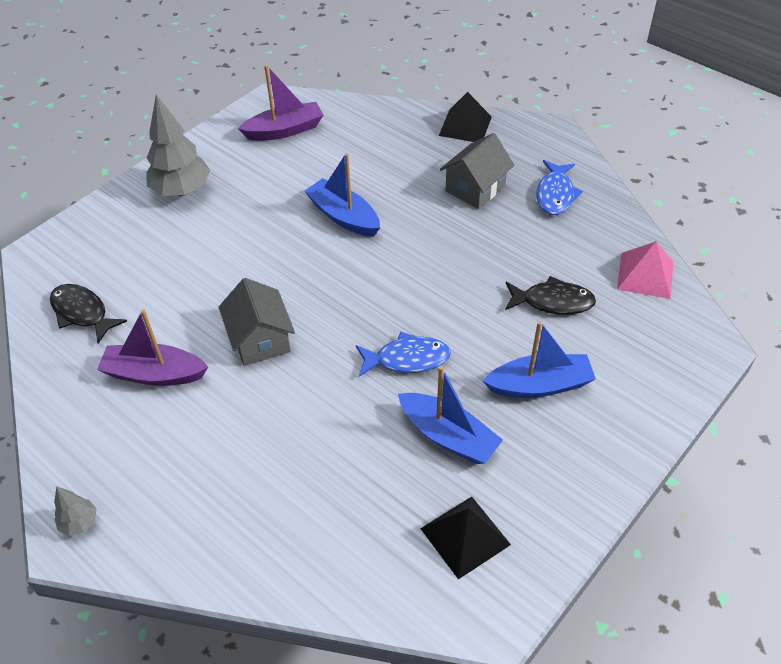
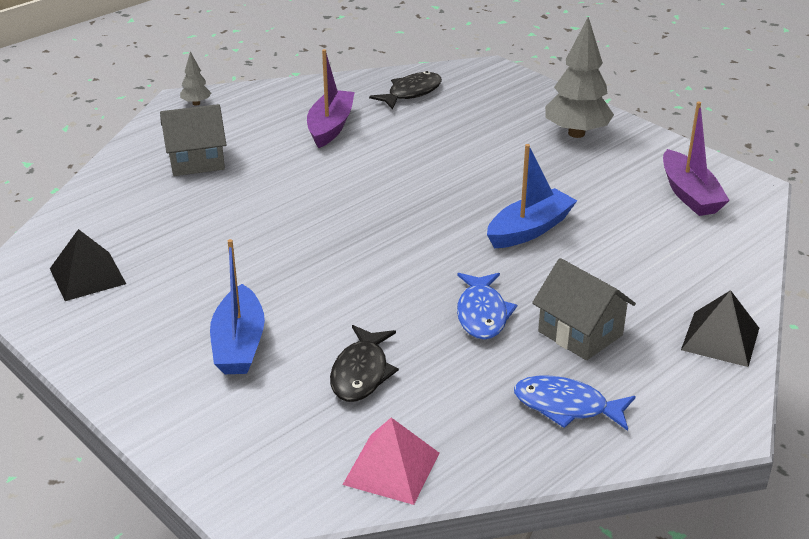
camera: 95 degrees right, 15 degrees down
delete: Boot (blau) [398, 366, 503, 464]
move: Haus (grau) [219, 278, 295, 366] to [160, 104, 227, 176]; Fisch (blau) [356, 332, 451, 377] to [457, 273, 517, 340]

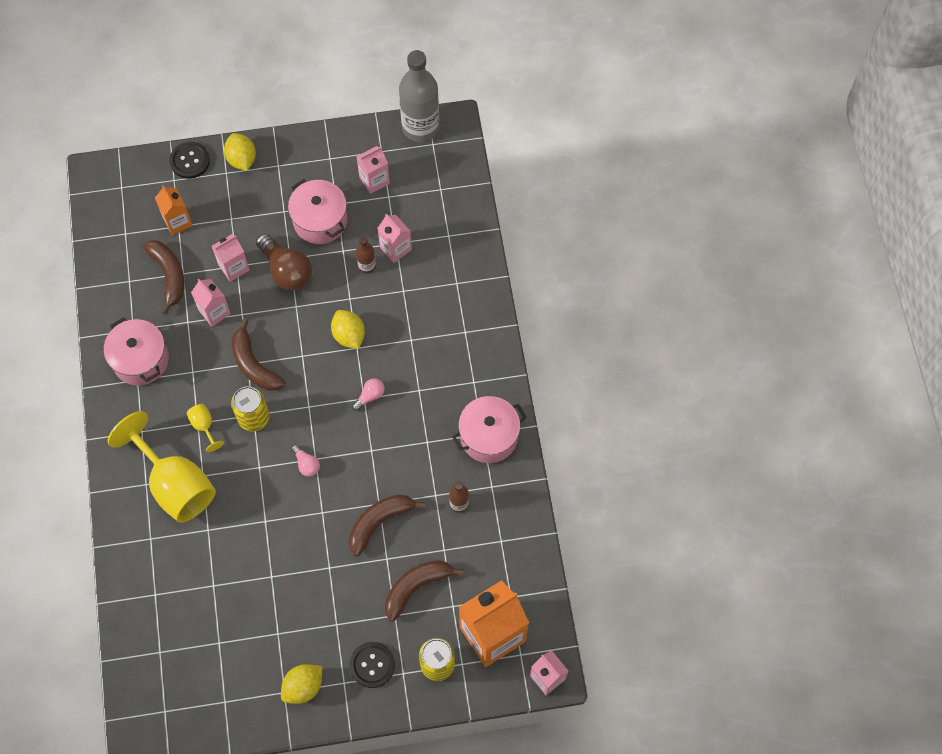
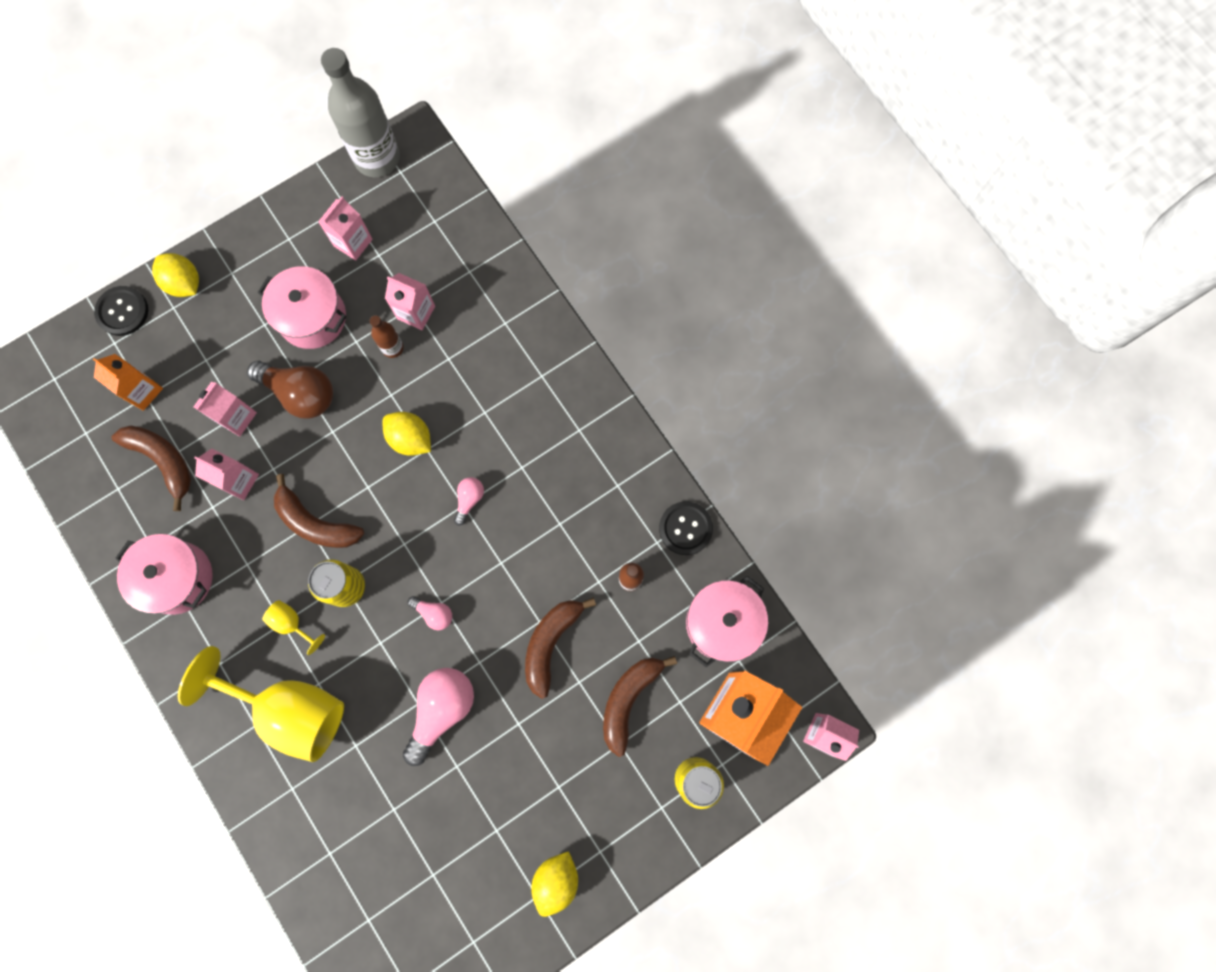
camera: 25 degrees left, 10 degrees up
insert: Glühbirne (rosa) [403, 668, 474, 766]
move: Kochtopf (rosa) [452, 396, 526, 463] to [686, 576, 768, 668]; Knopf (schwarz) [349, 642, 395, 688] to [659, 501, 713, 555]

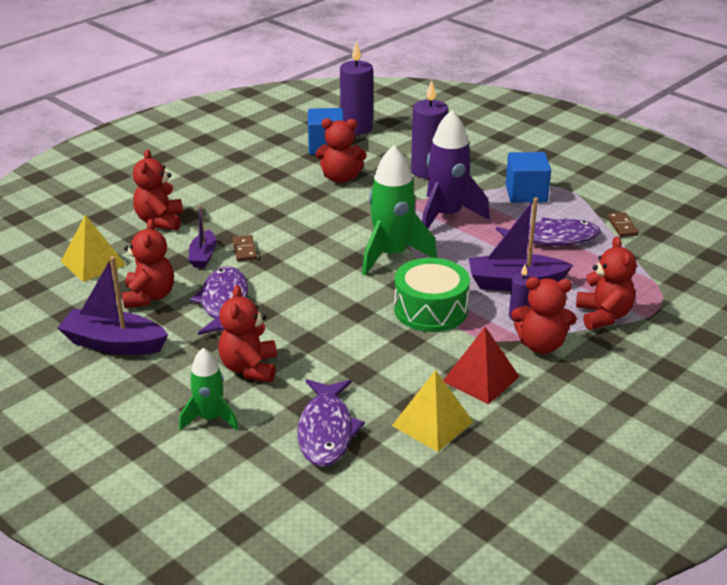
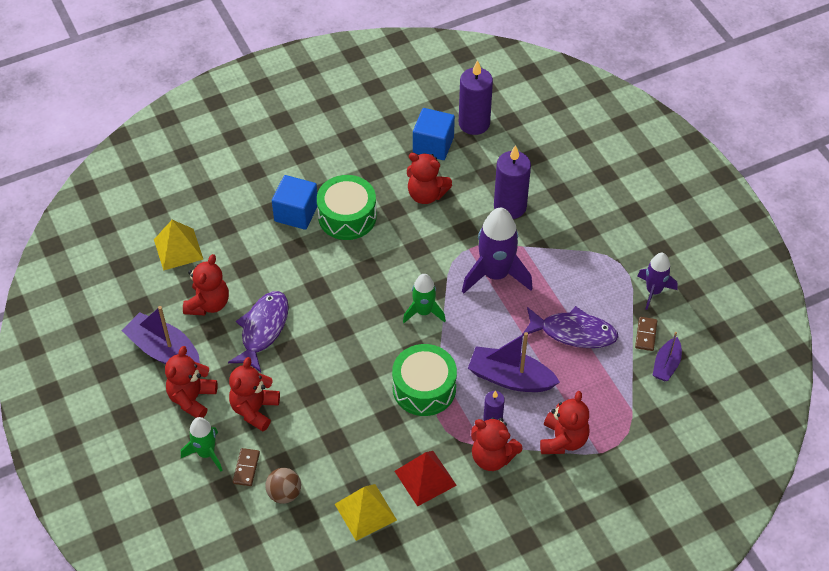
camera: 20 degrees right, 20 degrees up
insert: Trommel (grün) [317, 175, 377, 240]; Rakete (lila) [637, 253, 678, 310]
move: Teddybär (rot) [133, 149, 183, 230] to [165, 346, 218, 418]; Kubus (blau) [506, 152, 551, 203] to [272, 175, 318, 230]; Boot (lila) [188, 205, 216, 268] to [653, 332, 682, 381]; Dominostein (braun) [233, 235, 257, 261] to [233, 448, 260, 486]
replace: Fisch (lila) [297, 379, 365, 467] to Ball (braun) [265, 468, 301, 504]
resize: Rakete (grün) [362, 145, 437, 276] = [403, 274, 446, 323] x0.59

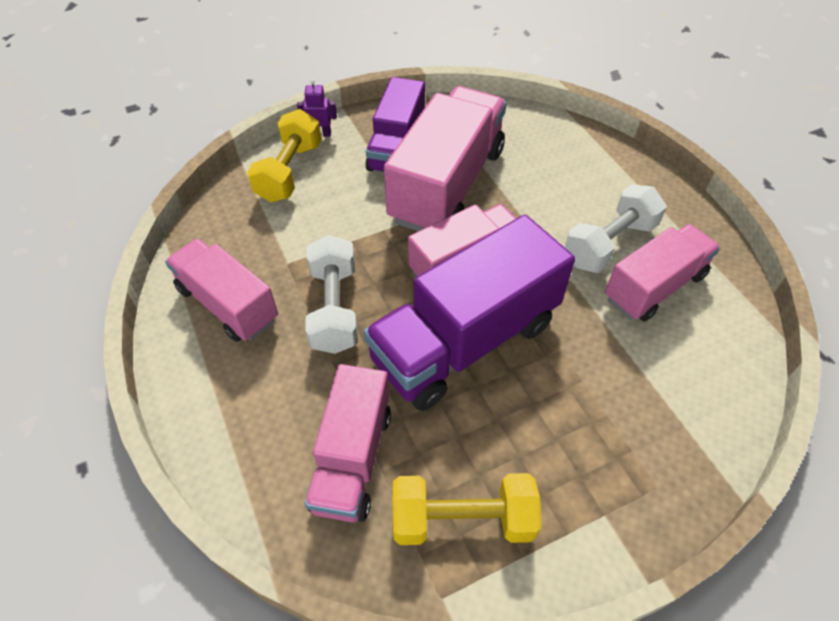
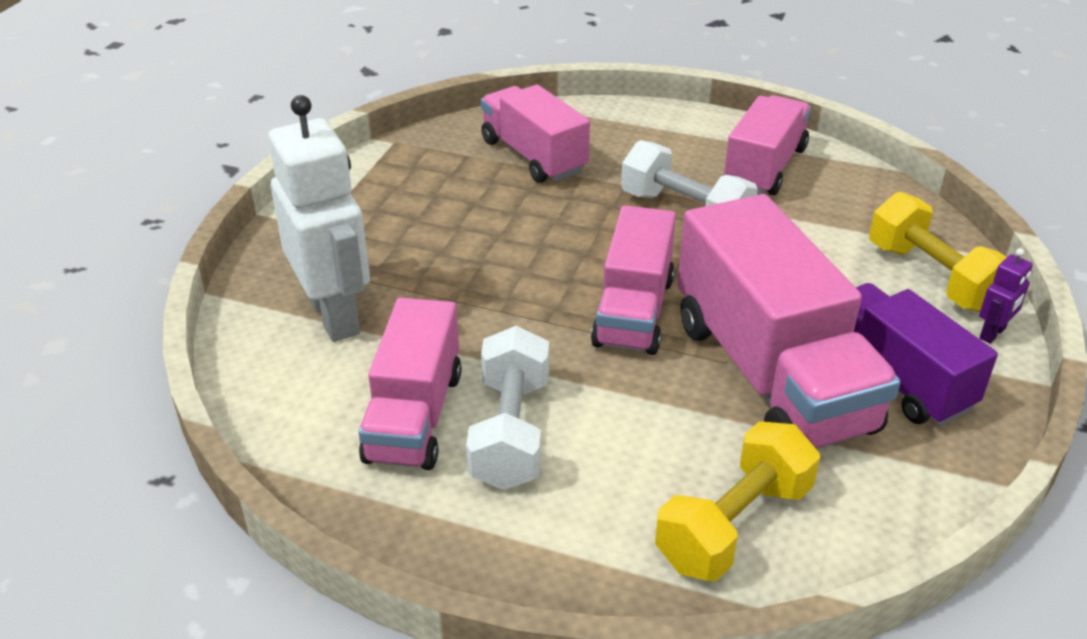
camera: 135 degrees right, 15 degrees down
delete: Lastwagen (lila) [363, 215, 575, 411]
insert: Roboter (weiß) [268, 95, 370, 342]
move: Hantel (gelb) [393, 473, 541, 545] to [655, 421, 820, 581]
rotate: Lastwagen (rosa) [165, 239, 278, 342] = [724, 95, 811, 195] 60 degrees counterclockwise

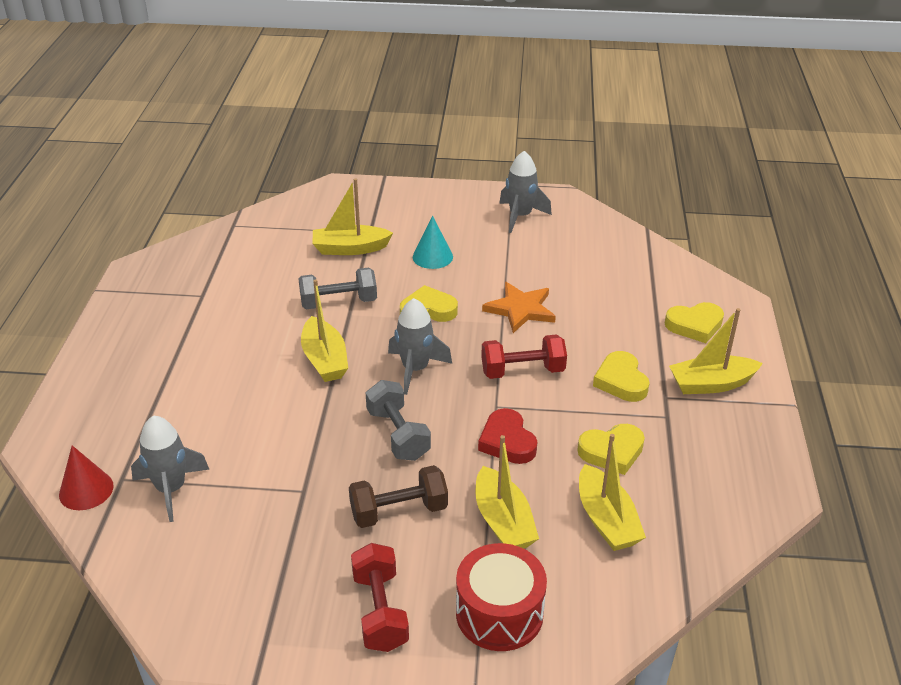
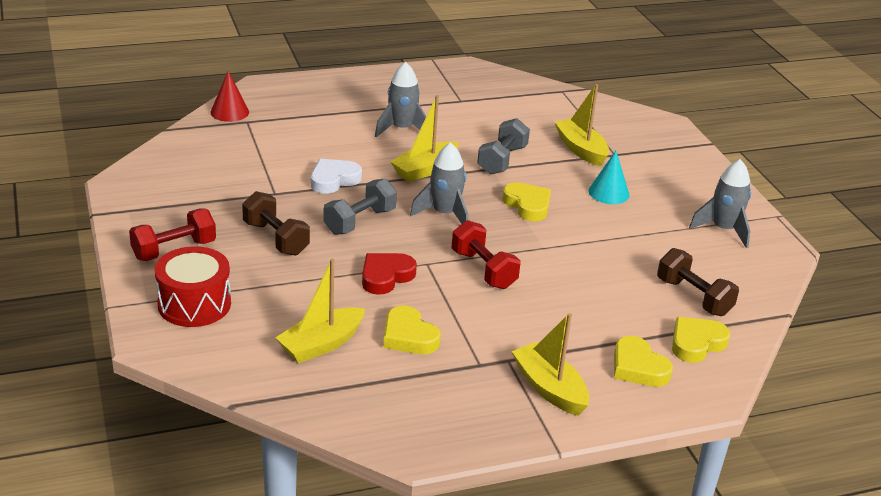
camera: 65 degrees right, 5 degrees down
delete: Stern (orange) [482, 282, 556, 333]; Boot (gelb) [476, 435, 539, 549]
insert: Herz (weiß) [311, 159, 362, 194]; Hantel (braun) [657, 248, 739, 316]
move: Herz (gelb) [593, 351, 650, 402] to [672, 317, 731, 363]; Rakete (grau) [131, 415, 210, 522] to [375, 62, 426, 137]
rotate: Hantel (grau) [299, 267, 377, 309] = [477, 118, 530, 175] 60 degrees clockwise

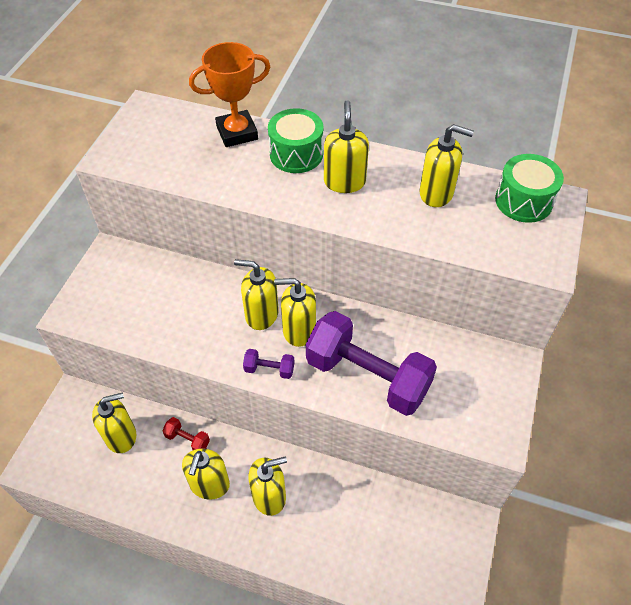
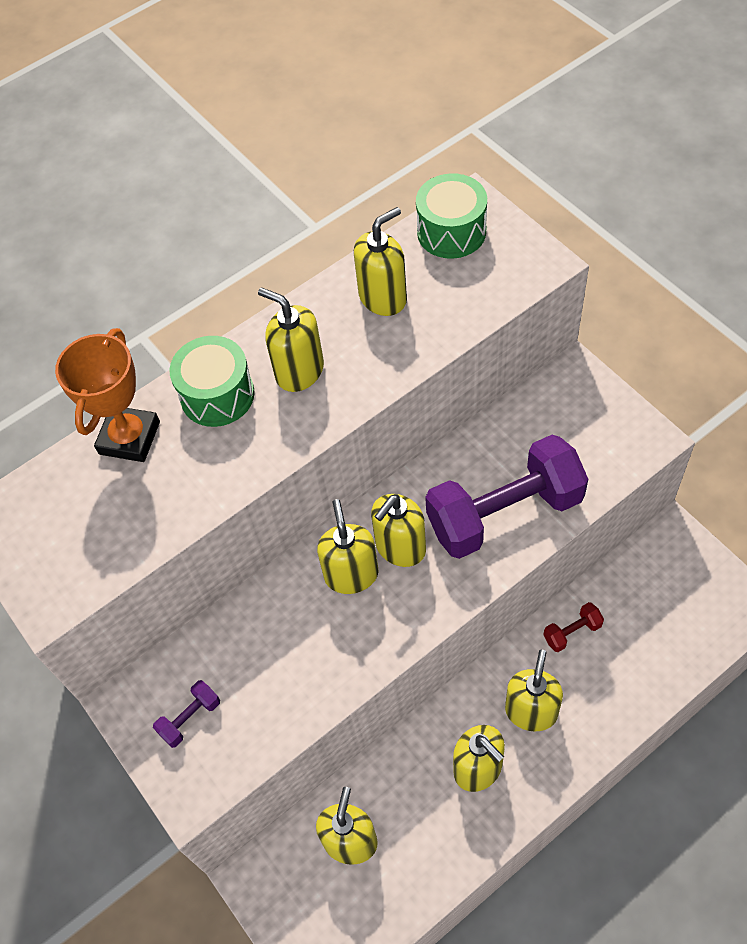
camera: 50 degrees left, 5 degrees up
move: Hantel (lila) [243, 349, 295, 379] to [153, 680, 220, 748]; Hantel (rot) [162, 417, 210, 450] to [543, 602, 604, 652]
rotate: Seifenspender (gelb) [234, 259, 279, 330] = [317, 499, 379, 594] 120 degrees clockwise

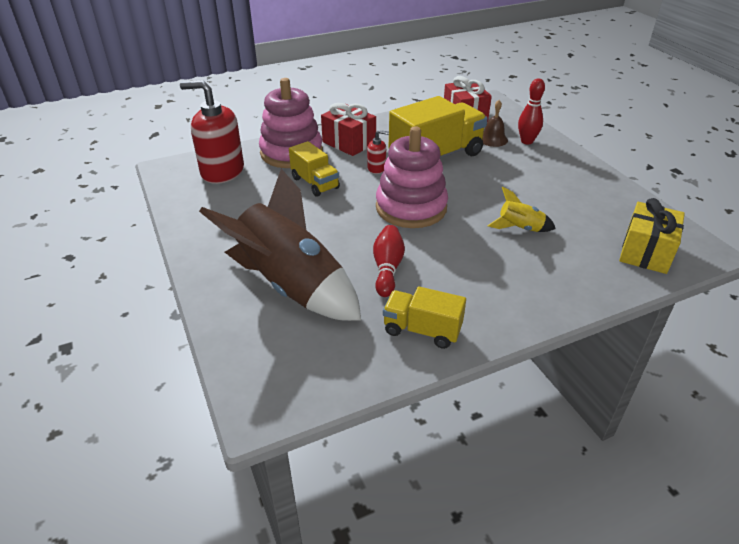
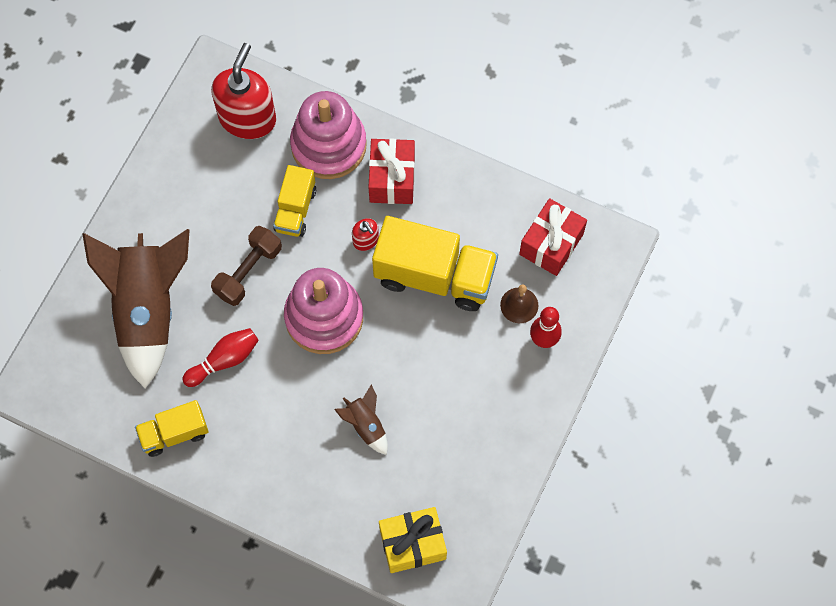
camera: 50 degrees right, 30 degrees up
insert: Hantel (braun) [211, 226, 282, 306]
recolor: Rakete (gelb) [488, 187, 556, 232] to Rakete (braun) [334, 384, 388, 455]
rotate: Seifenspender (rot) [180, 80, 244, 184] = [211, 43, 276, 139] 45 degrees clockwise; Lastwagen (gelb) [383, 286, 466, 349] = [135, 400, 209, 457] 90 degrees counterclockwise

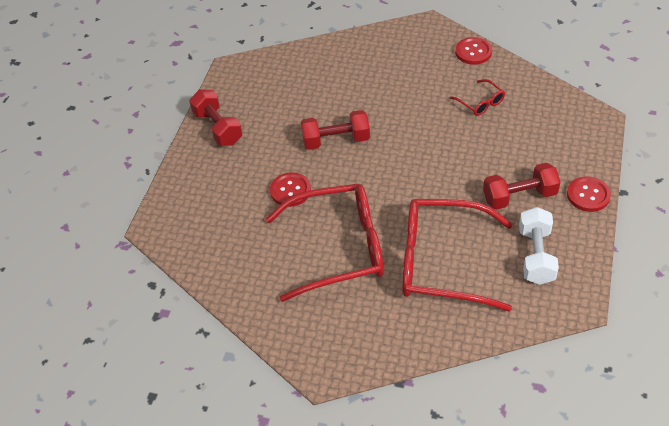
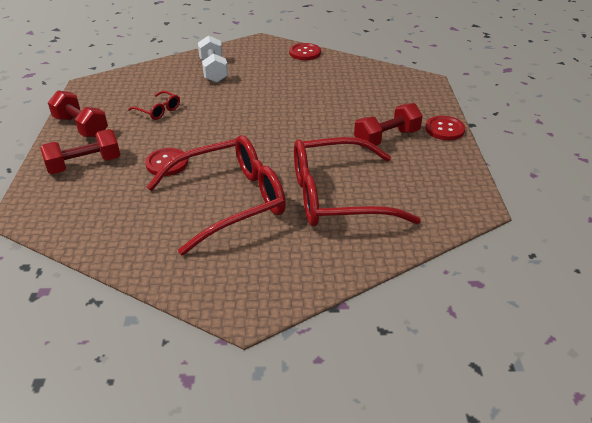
camera: 20 degrees left, 10 degrees down
move: Brille (rot) [450, 79, 505, 116] to [128, 91, 180, 120]; Hantel (rot) [301, 110, 370, 150] to [40, 129, 120, 174]; Hantel (weiß) [519, 207, 559, 285] to [198, 35, 228, 83]

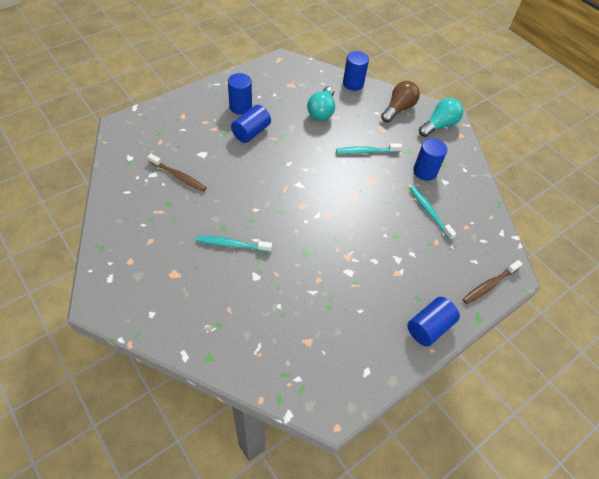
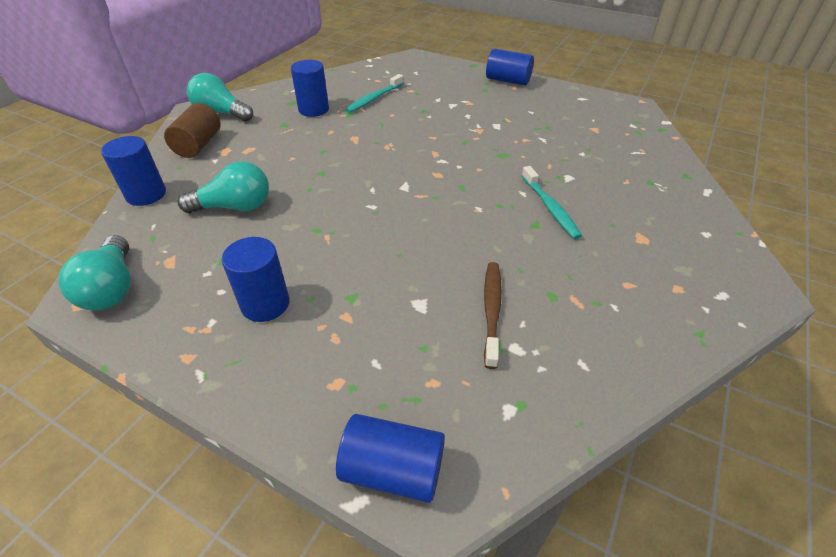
camera: 110 degrees left, 10 degrees down
delete: Zahnbürste (türkis) [336, 143, 402, 154]; Zahnbürste (braun) [463, 260, 523, 304]
insert: Glühbirne (türkis) [59, 236, 130, 310]
move: Vollzylinder (blau) [231, 105, 271, 143] to [336, 414, 445, 503]
replace: Glühbirne (braun) [381, 81, 420, 123] to Vollzylinder (braun) [164, 103, 221, 158]

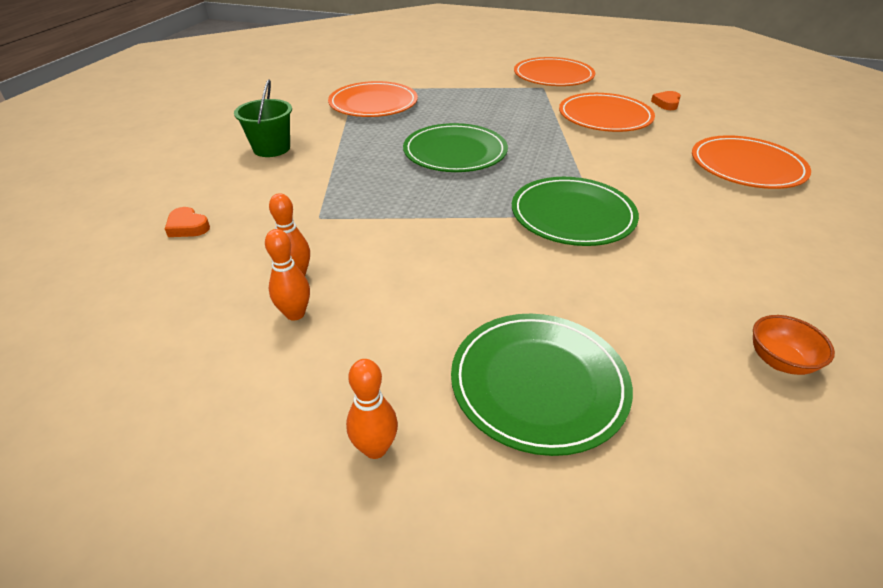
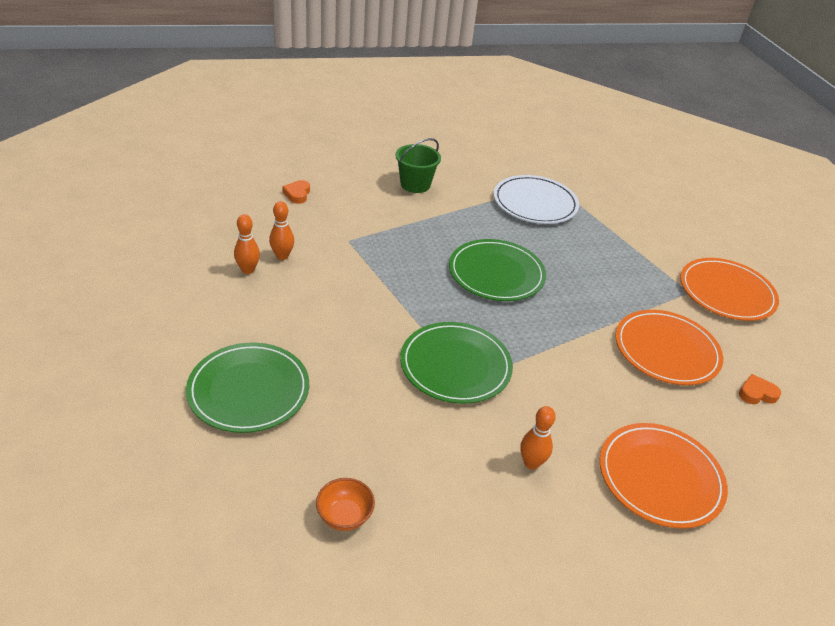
camera: 55 degrees right, 0 degrees up
move: Bowlingkegel (orange) [346, 359, 398, 459] to [520, 406, 556, 469]
recolor: Teller (orange) [328, 81, 418, 117] to Teller (weiß) [494, 175, 579, 224]

